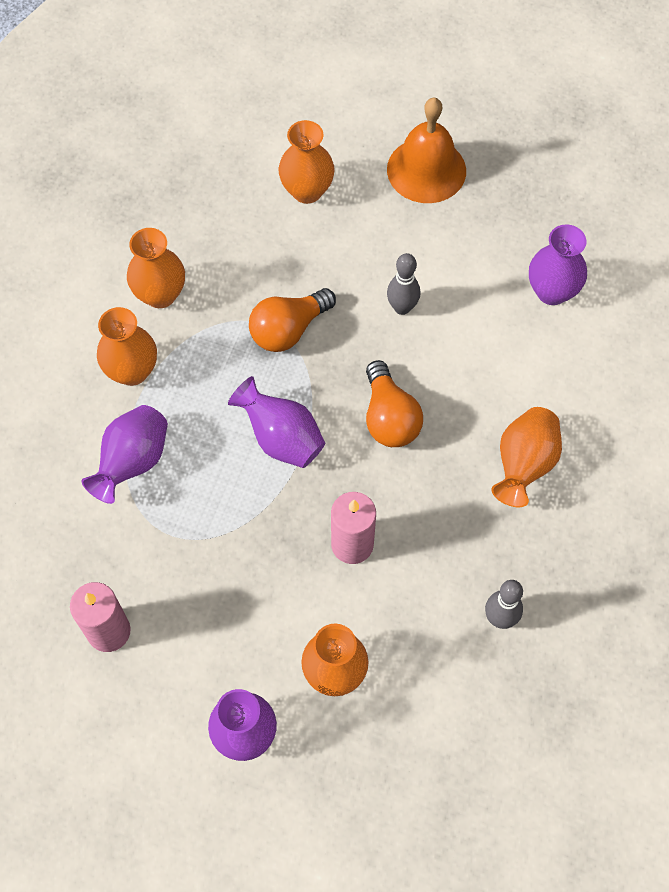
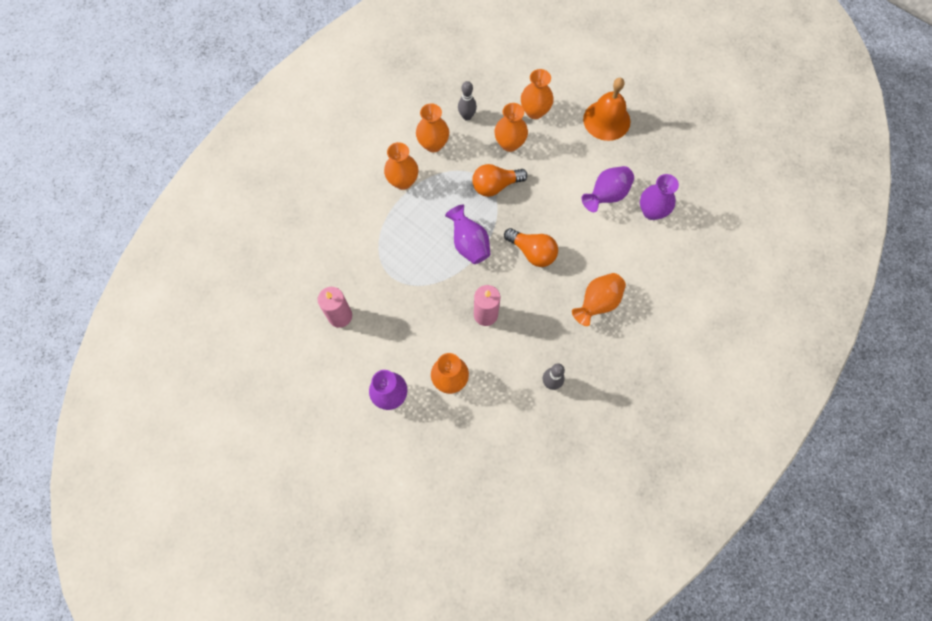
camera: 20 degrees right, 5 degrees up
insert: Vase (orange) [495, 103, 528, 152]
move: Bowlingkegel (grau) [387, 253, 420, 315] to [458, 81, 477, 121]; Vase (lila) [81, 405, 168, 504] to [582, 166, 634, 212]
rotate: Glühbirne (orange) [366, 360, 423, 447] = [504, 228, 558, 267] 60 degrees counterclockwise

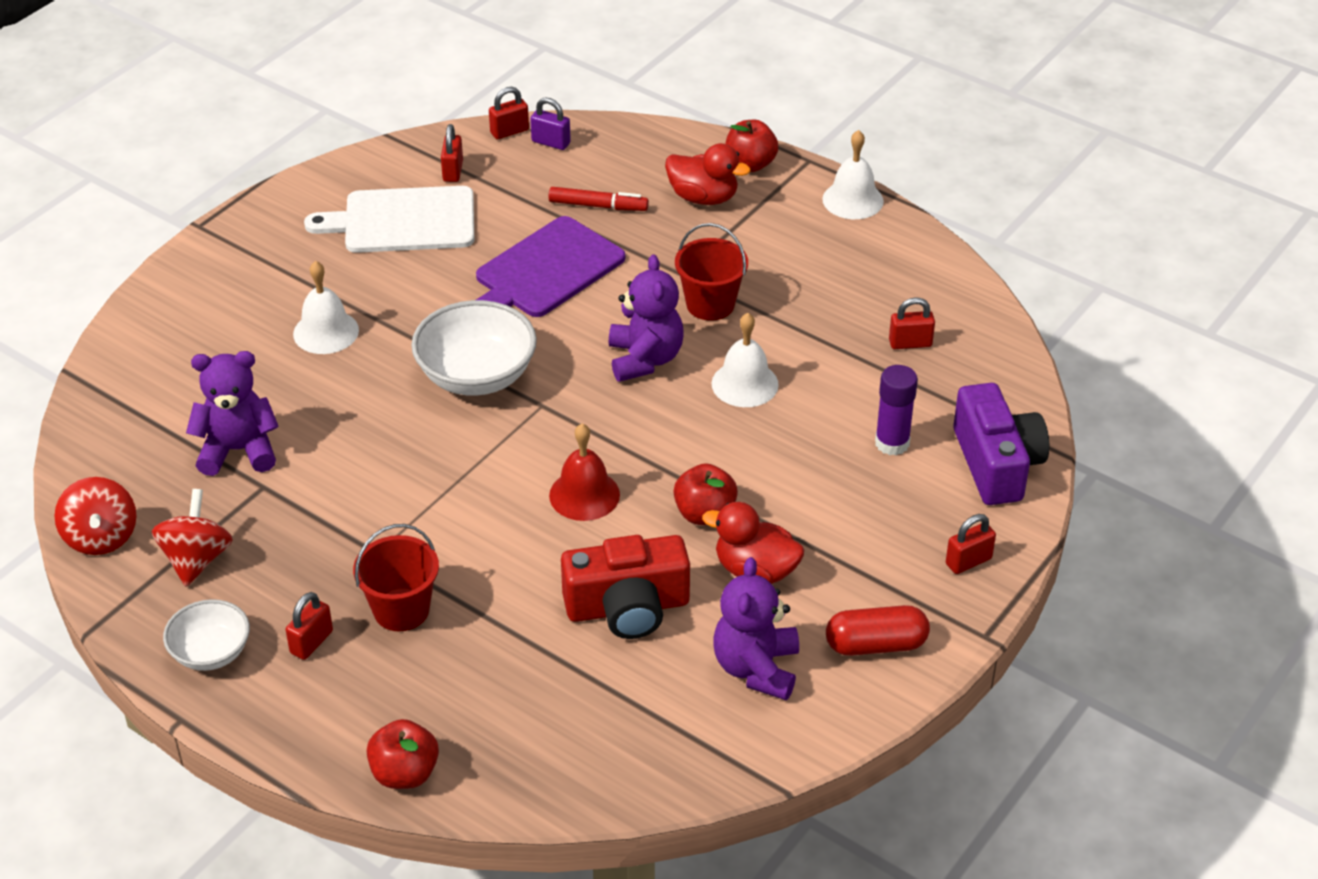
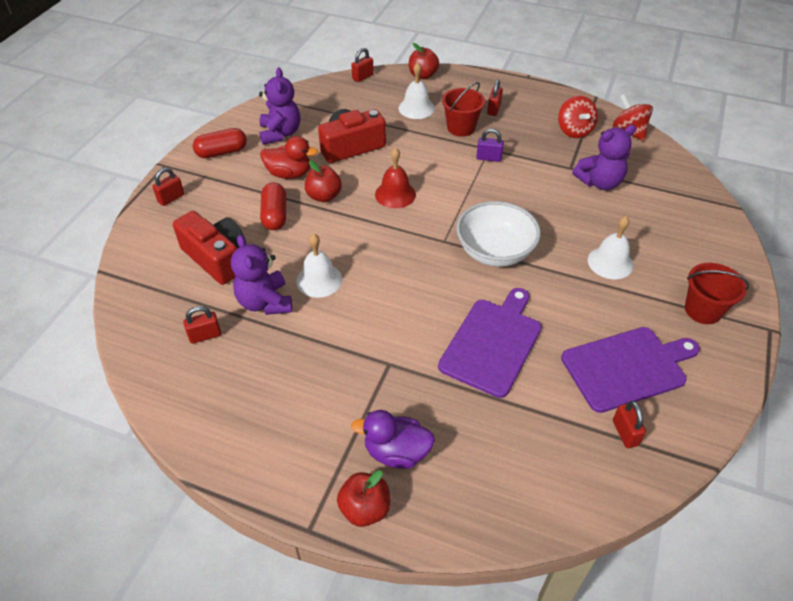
camera: 165 degrees right, 5 degrees up
delete: Filzstift (rot) [549, 187, 649, 211]; Kamera (lila) [953, 383, 1049, 505]; Schüssel (weiß) [163, 599, 250, 671]
insert: Kapsel (rot) [260, 182, 286, 230]
move: Vorhängeschloss (rot) [489, 87, 529, 139] to [351, 48, 374, 82]; Vorhängeschloss (lila) [530, 98, 571, 150] to [476, 128, 504, 162]; Glocke (weiß) [822, 130, 884, 219] to [399, 62, 435, 119]; Eimer (rot) [675, 223, 748, 321] to [685, 263, 749, 324]; Teddybär (lila) [609, 254, 684, 382] to [231, 235, 292, 315]
replace: Klebestift (lila) [875, 365, 918, 456] to Kamera (rot) [173, 211, 245, 285]
recolor: Ente (rot) [665, 143, 751, 205] to Ente (lila) [351, 410, 435, 469]; Schneidebrett (weiß) [304, 186, 474, 253] to Schneidebrett (lila) [561, 327, 700, 413]

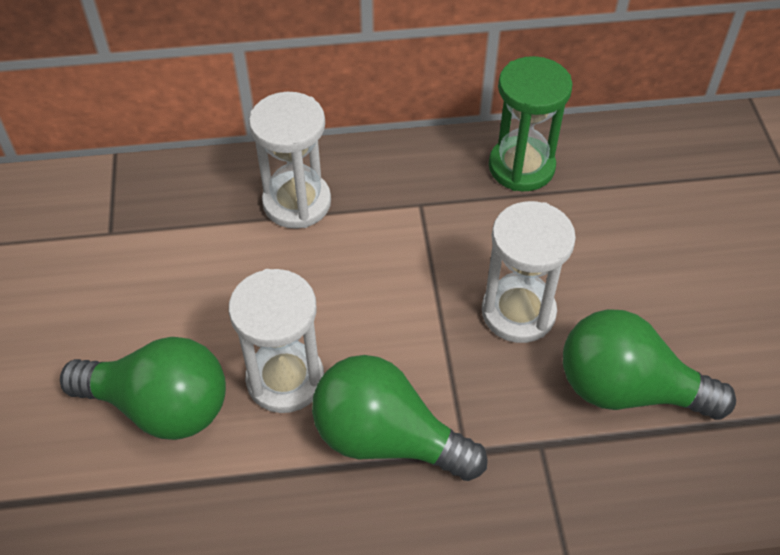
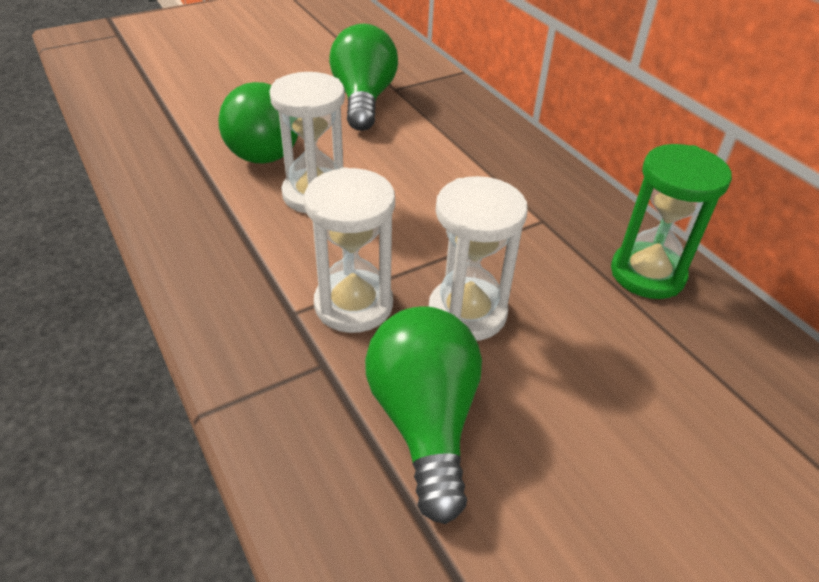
camera: 65 degrees right, 10 degrees down
move: Sanduhr (weiß) [249, 92, 331, 229] to [304, 167, 395, 333]; Glühbirne (grün) [312, 355, 488, 481] to [329, 24, 398, 131]

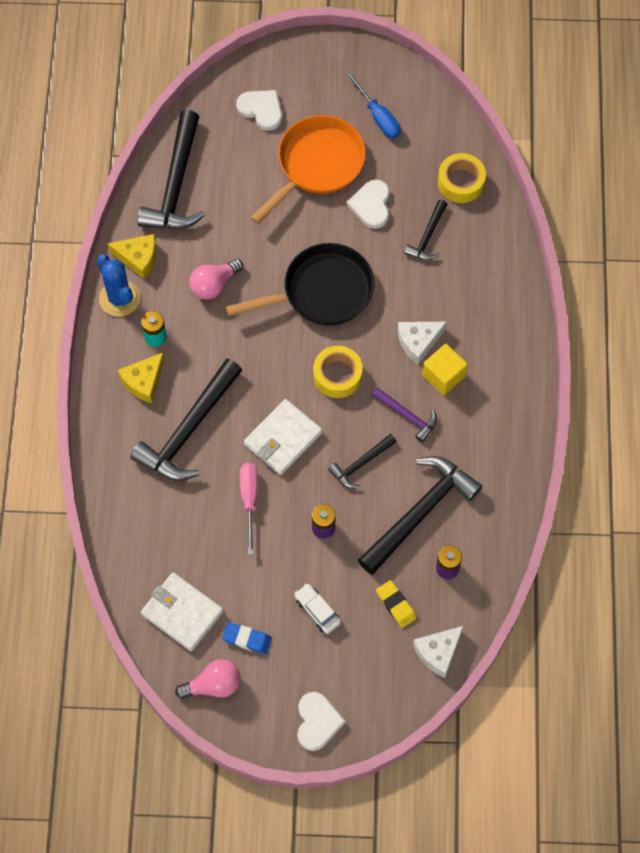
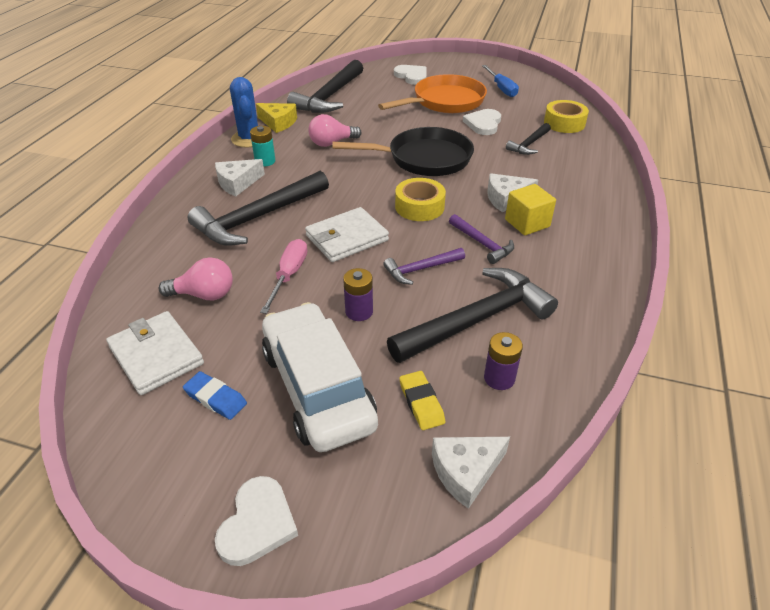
camera: 15 degrees right, 25 degrees down
move: Glühbirne (rosa) [175, 659, 241, 699] to [159, 257, 233, 300]
recolor: Käse (gelb) [118, 352, 165, 403] to Käse (weiß) [215, 159, 265, 196]; Hammer (schwarz) [328, 434, 397, 488] to Hammer (lila) [383, 248, 465, 285]
resize: Auto (weiß) [294, 583, 341, 634] = [262, 302, 378, 452] x2.43

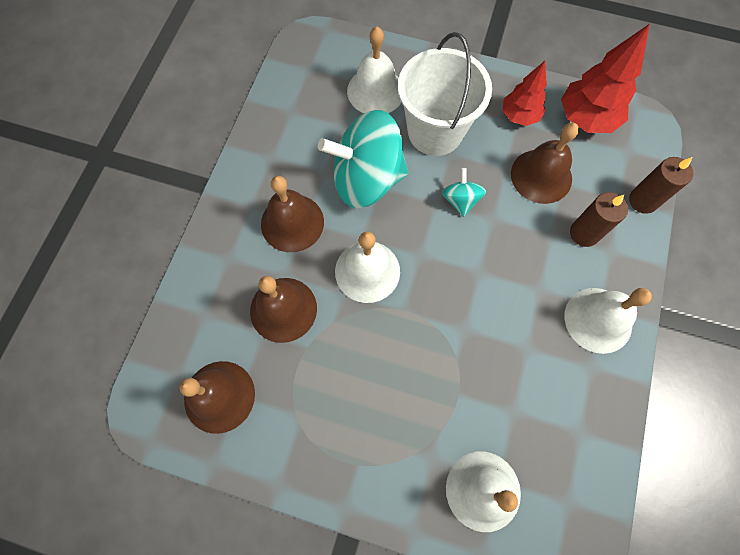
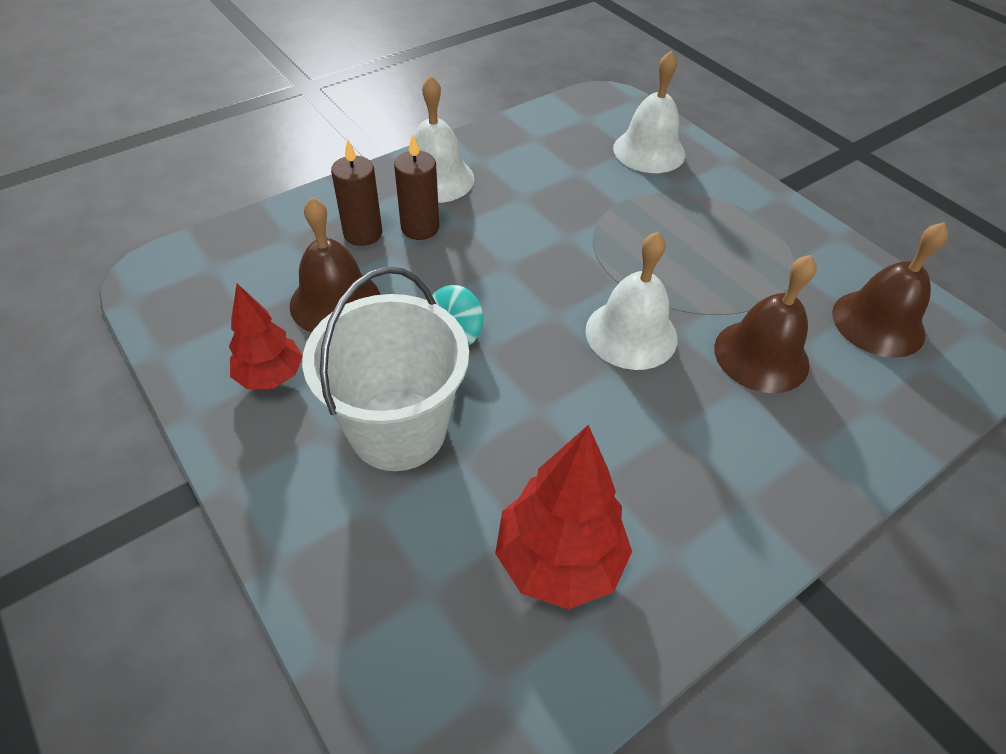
camera: 145 degrees left, 20 degrees down
delete: Glocke (weiß) [347, 27, 402, 113]; Kreisel (türkis) [318, 110, 408, 208]; Glocke (braun) [261, 176, 324, 252]
move: Baum (rot) [561, 24, 650, 133] to [495, 425, 632, 609]; Kerze (braun) [629, 157, 693, 214] to [394, 134, 439, 240]

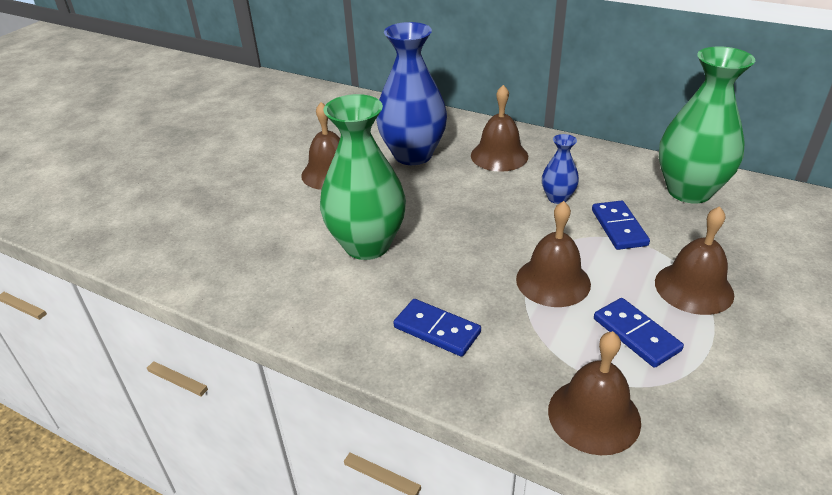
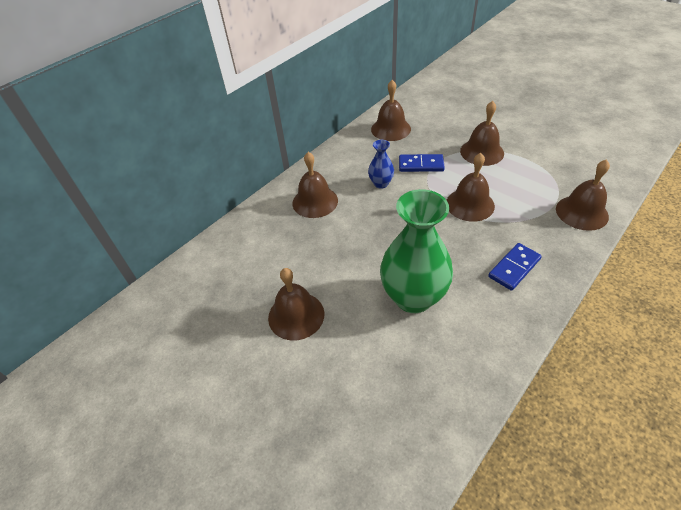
camera: 75 degrees left, 10 degrees up
delete: Vase (blau) [376, 22, 447, 165]; Dominostein (blau) [594, 298, 684, 368]
replace: Vase (grün) [659, 46, 755, 204] to Glocke (braun) [371, 80, 411, 141]

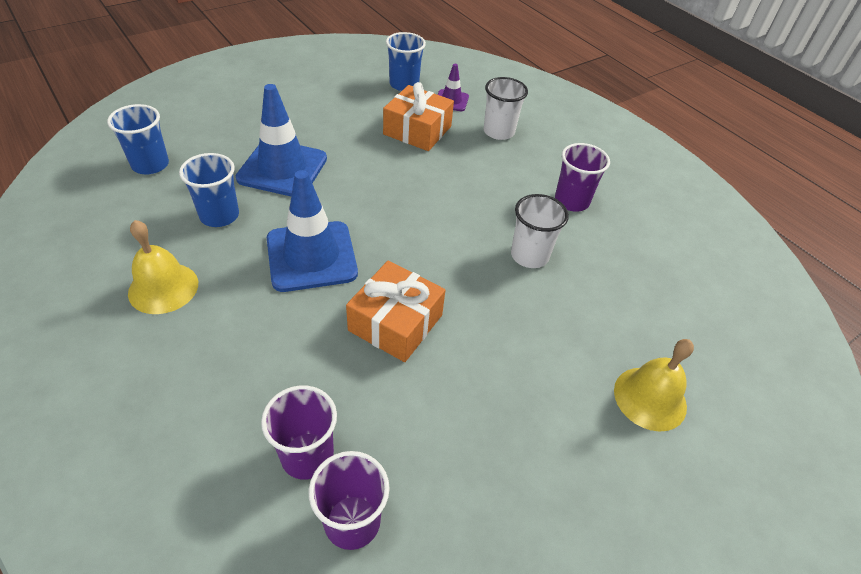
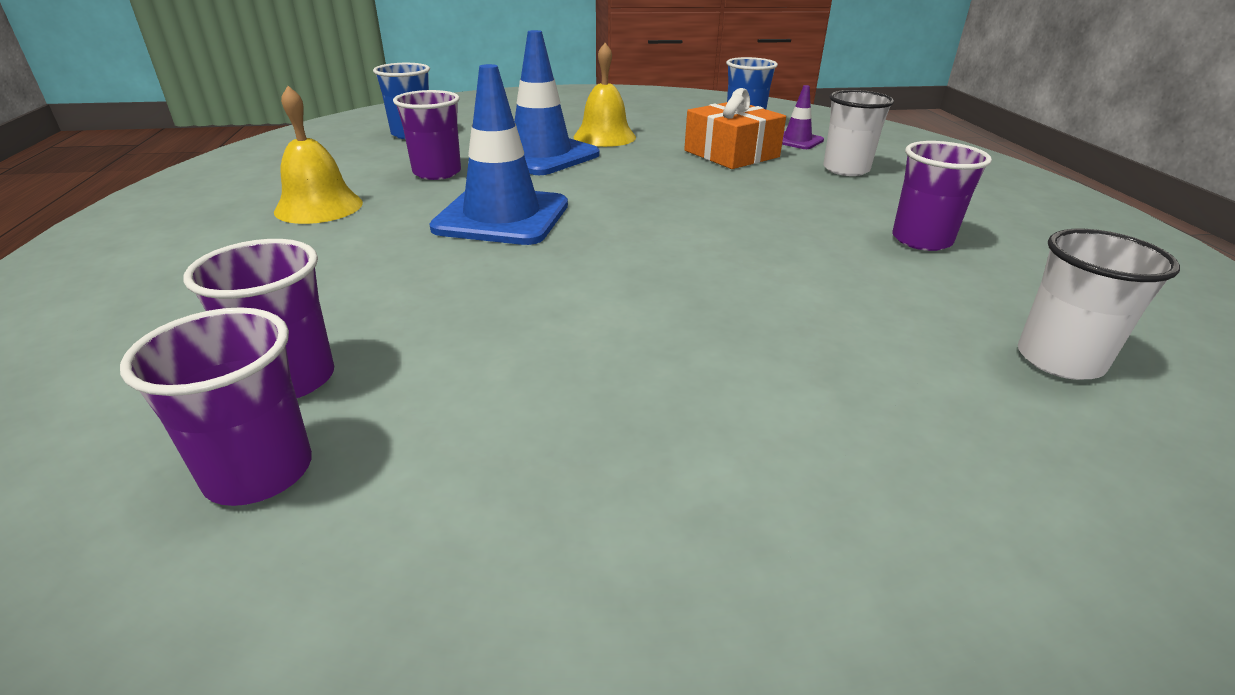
camera: 30 degrees right, 15 degrees down
delete: Geschenk (orange) [346, 261, 445, 362]
move: Becher (weiß) [511, 194, 569, 268] to [1018, 229, 1180, 380]; Glocke (gelb) [614, 339, 694, 432] to [574, 43, 636, 147]
recolor: Becher (blau) [179, 153, 239, 227] to Becher (lila) [393, 90, 461, 180]

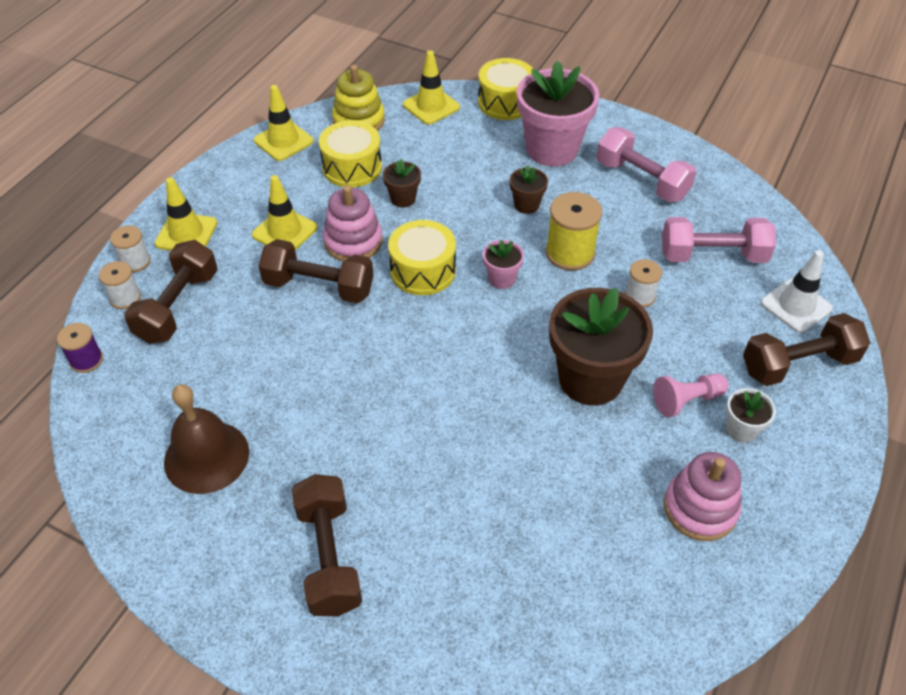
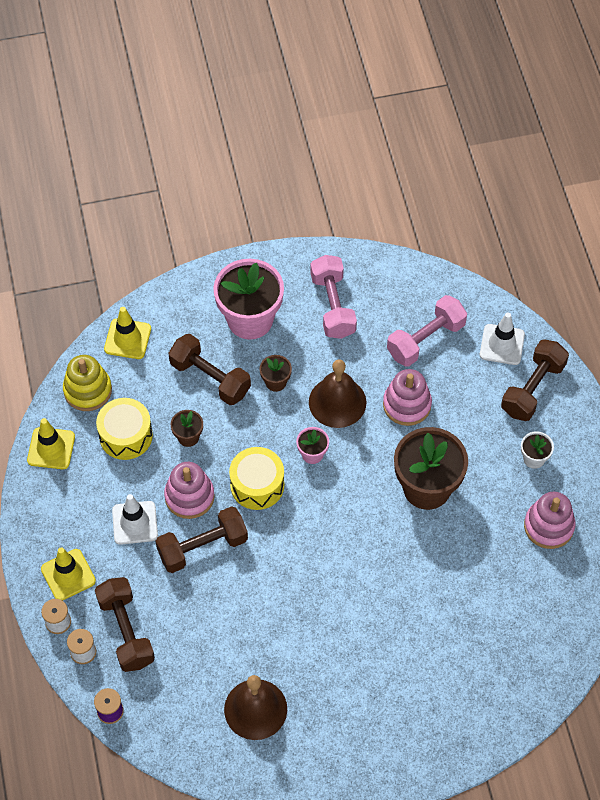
camera: 40 degrees left, 10 degrees up
delete: Trommel (gelb) [478, 58, 533, 120]; Bauer (rosa) [653, 373, 728, 417]
move: Hantel (braun) [292, 474, 362, 616] to [168, 334, 251, 405]
replace: Garnrolle (gelb) [546, 192, 602, 271] to Glocke (braun) [309, 360, 366, 428]; Garnrolle (weiß) [625, 259, 662, 307] to Stapelspielzeug (rosa) [383, 369, 432, 426]
recolor: Leitkegel (gelb) [252, 175, 318, 250] to Leitkegel (weiß) [112, 494, 158, 545]
rotate: Hantel (rosa) [596, 127, 697, 202] = [310, 255, 357, 339] 75 degrees clockwise

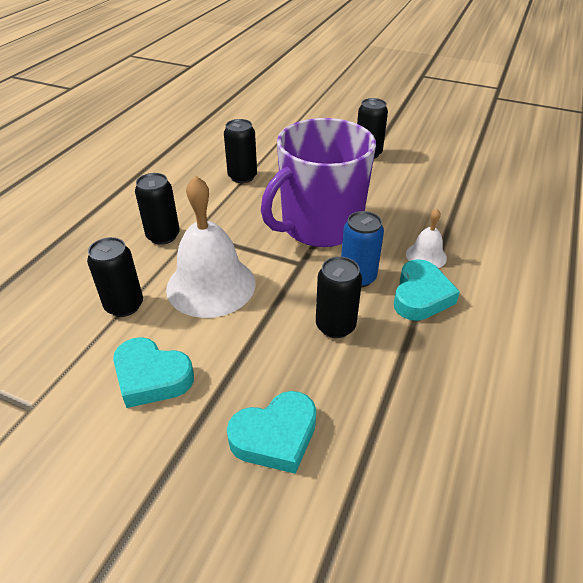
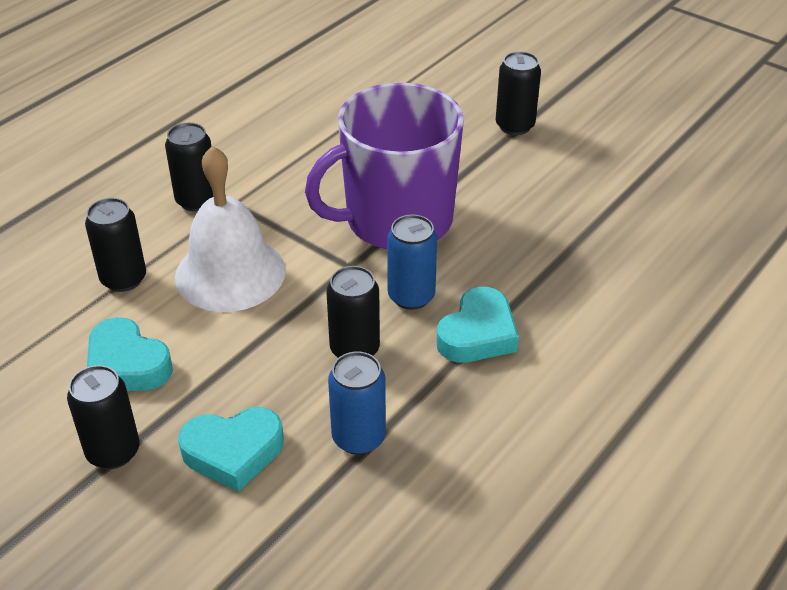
camera: 15 degrees right, 0 degrees up
delete: Glocke (weiß) [406, 209, 447, 268]
insert: Dose (blau) [328, 352, 386, 455]
move: Dose (schwarz) [224, 119, 257, 183] to [67, 365, 140, 469]

